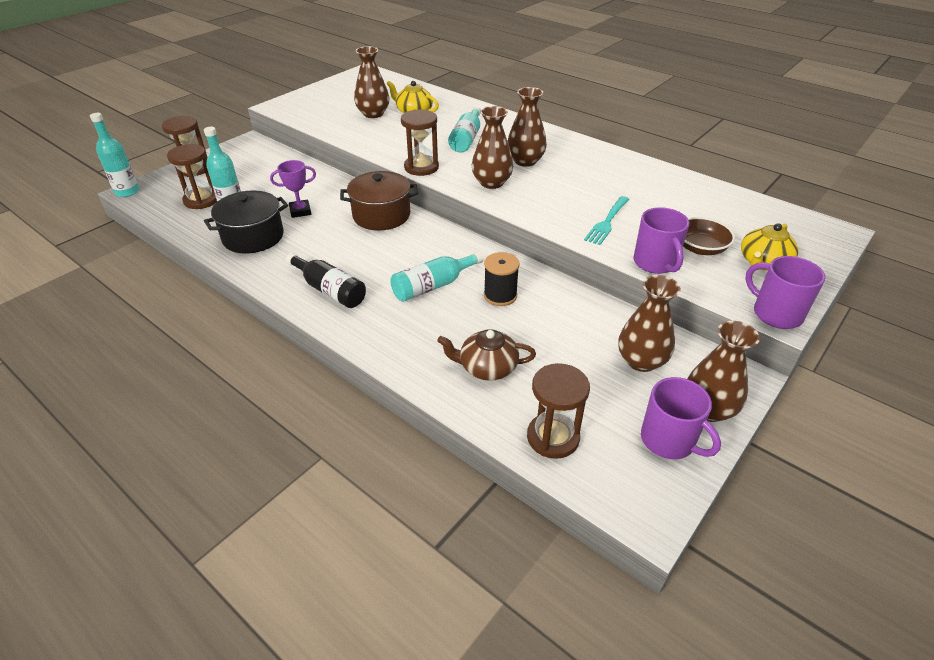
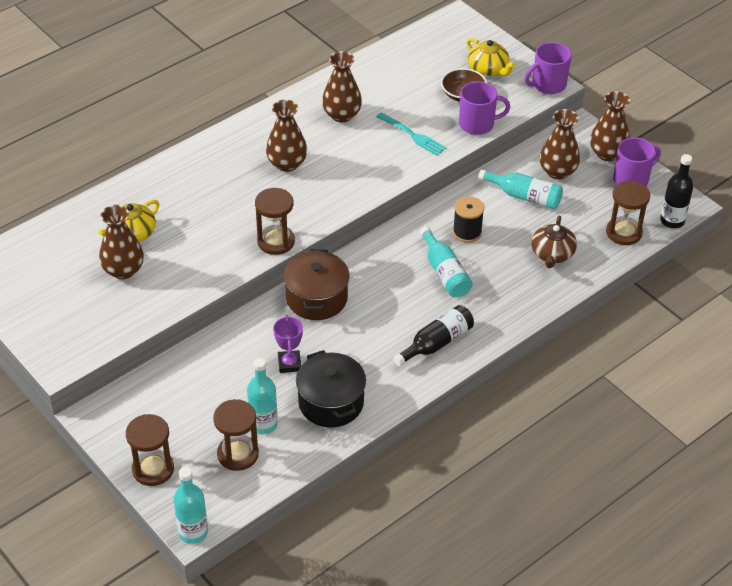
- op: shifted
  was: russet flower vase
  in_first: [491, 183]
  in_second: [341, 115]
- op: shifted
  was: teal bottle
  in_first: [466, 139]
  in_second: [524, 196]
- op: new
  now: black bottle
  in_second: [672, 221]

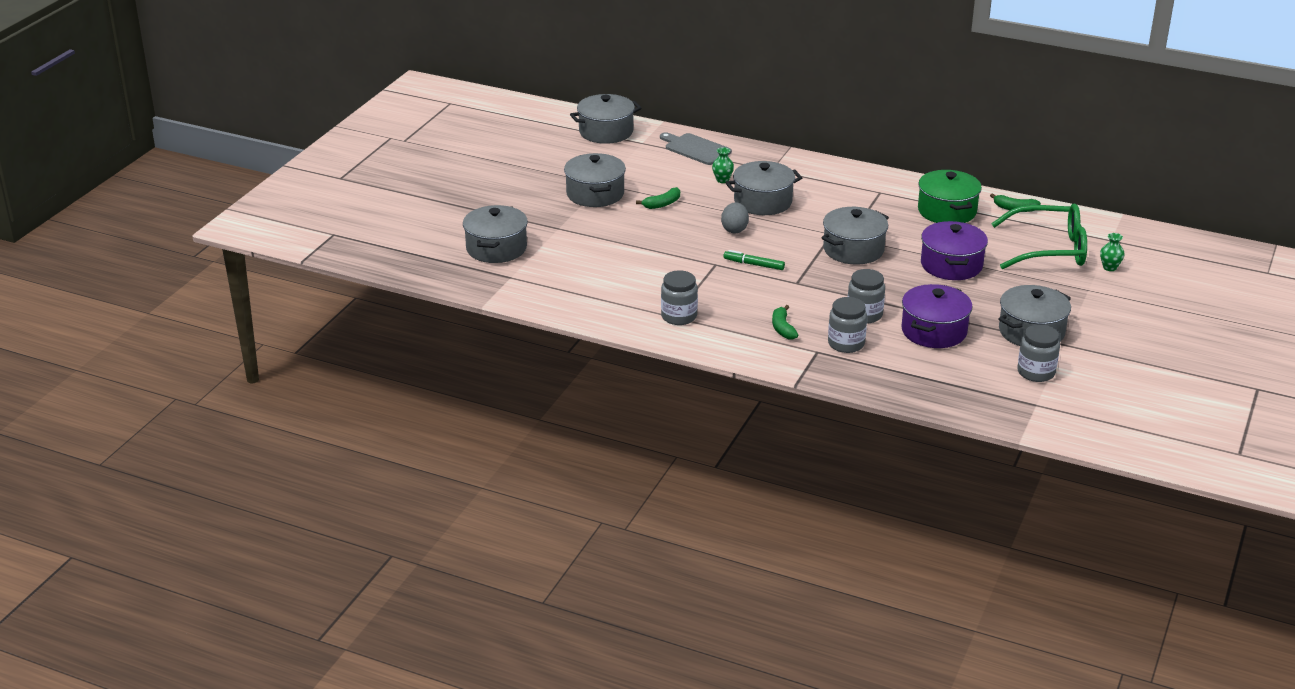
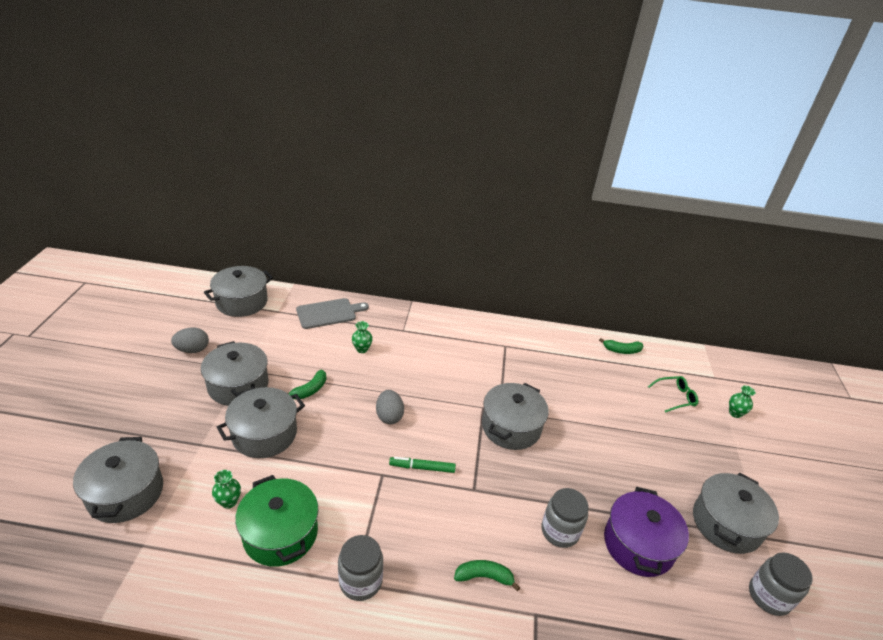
- op: new
  now: ash-grey egg shape
  in_second: [193, 350]
- op: new
  now: green flower vase
  in_second: [229, 502]
- op: shifted
  was: ash-grey pot
  in_first: [763, 202]
  in_second: [264, 434]
- op: shifted
  was: green pot
  in_first: [947, 211]
  in_second: [280, 533]
- op: rotated
  was: ash-grey chopping board
  in_first: [695, 149]
  in_second: [329, 313]
  clockwise: 135
- op: rotated
  was: green banana fruit
  in_first: [783, 328]
  in_second: [484, 577]
  clockwise: 120
- op: scaled
  was: green eyeglasses
  in_first: [1050, 249]
  in_second: [675, 397]
  ratio: 0.46
- op: gone
  was: ash-grey preserve jar
  in_first: [846, 344]
- op: gone
  was: violet pot
  in_first: [951, 265]

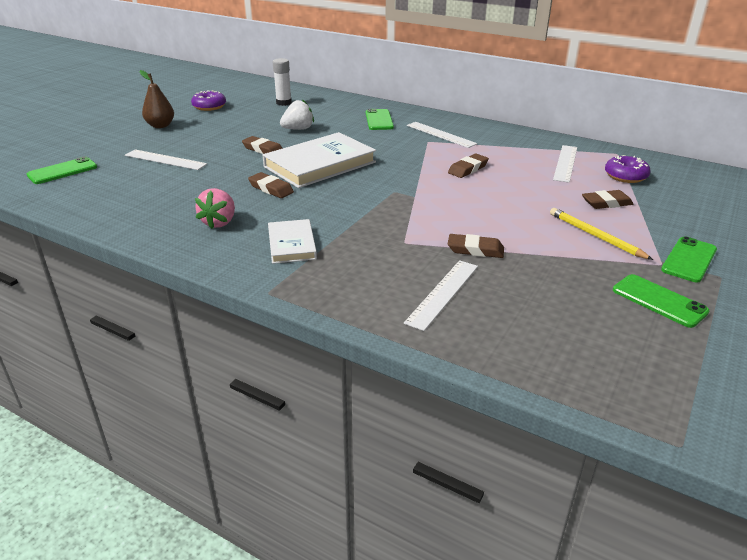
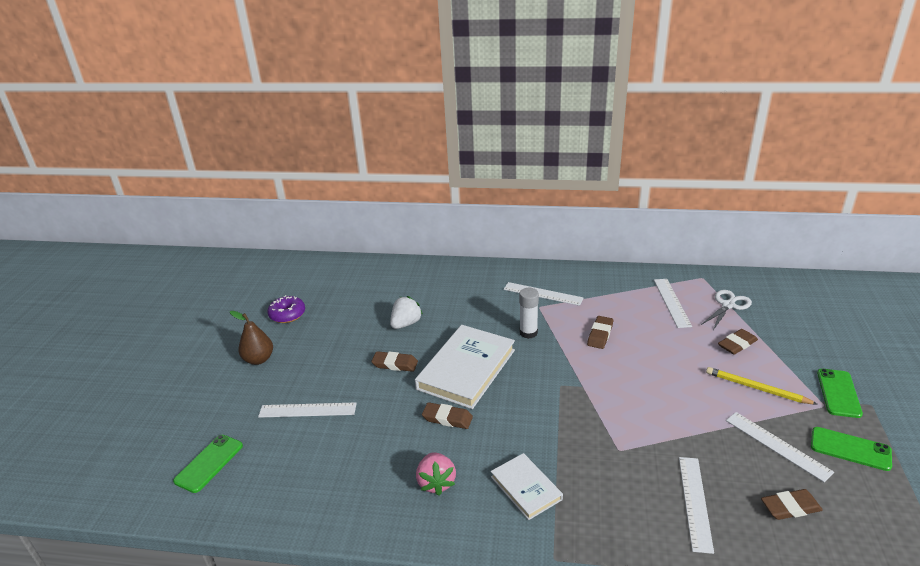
- op: shifted
  was: pure white glue
  in_first: [283, 103]
  in_second: [528, 332]
- op: swapped
  was: violet glazed donut
  now: pure white scissors
  in_first: [625, 176]
  in_second: [728, 305]
- op: new
  now: pure white measuring stick
  in_second: [777, 445]
- op: shifted
  was: russet gum eraser
  in_first: [475, 250]
  in_second: [790, 507]
- op: gone
  was: green phone
  in_first: [379, 120]

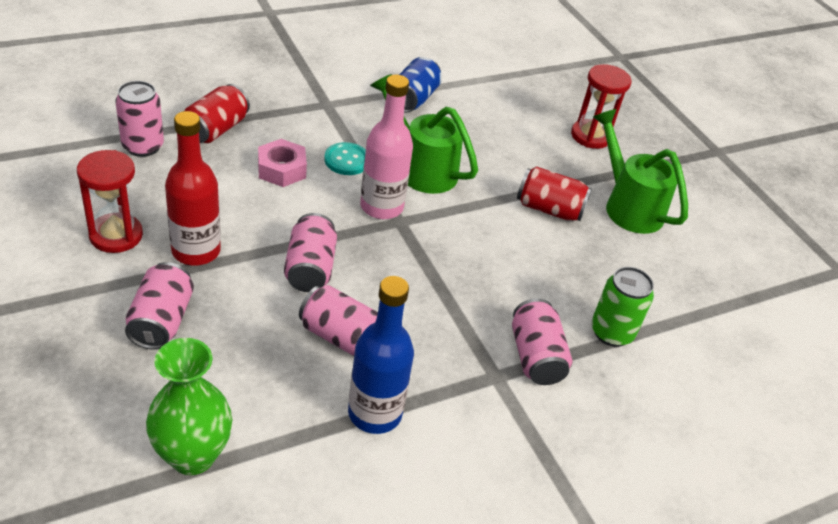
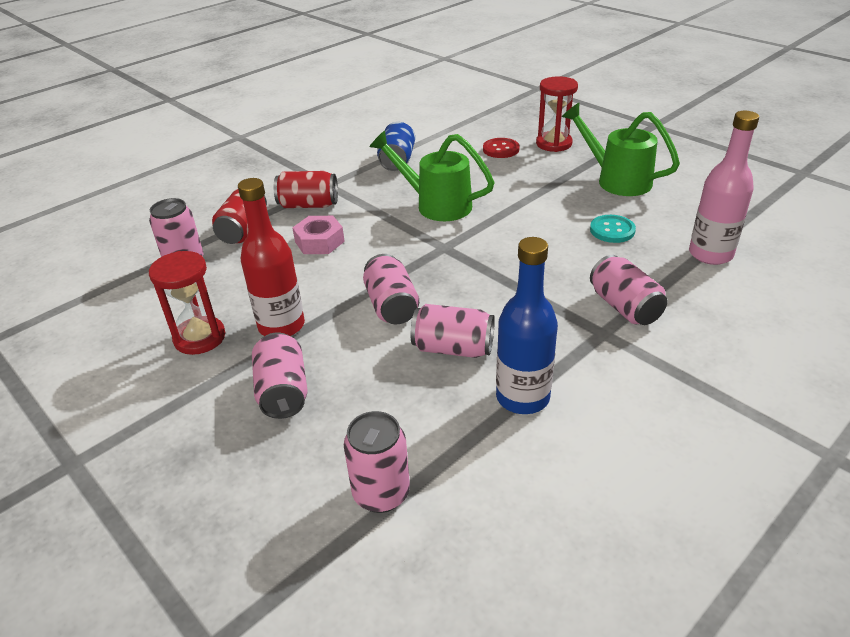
- op: shifted
  was: crimson can
  in_first: [549, 209]
  in_second: [308, 205]
- op: swapped
  was: green flower vase
  now: rose-pink can
  in_first: [192, 456]
  in_second: [381, 493]
- op: new
  now: crimson shirt button
  in_second: [501, 149]
- op: shifted
  was: teal shirt button
  in_first: [347, 160]
  in_second: [612, 230]
- op: shifted
  was: rose-pink bottle
  in_first: [381, 207]
  in_second: [710, 254]
- op: gone
  was: green can
  in_first: [611, 332]

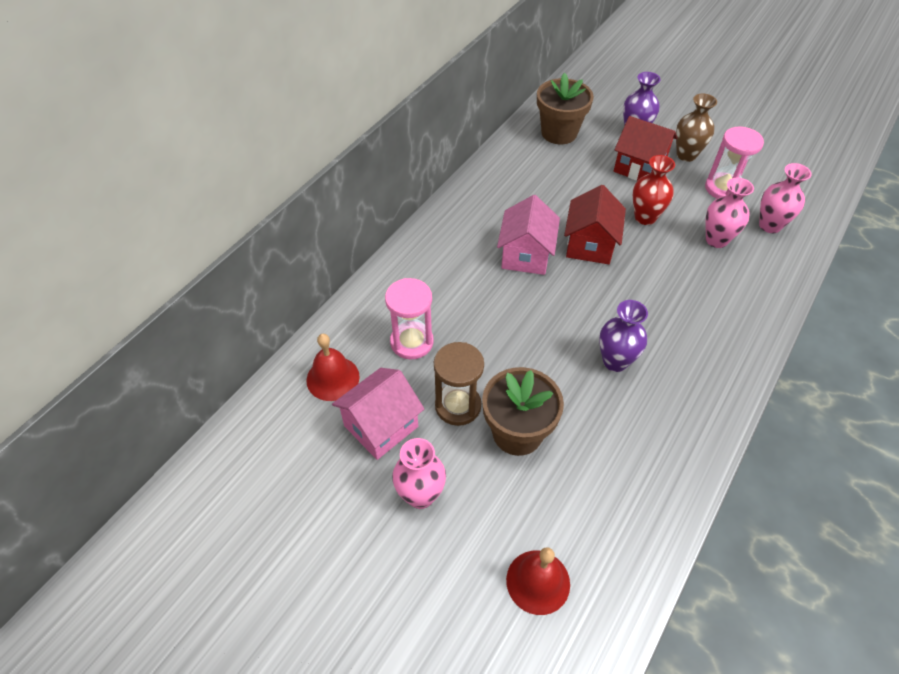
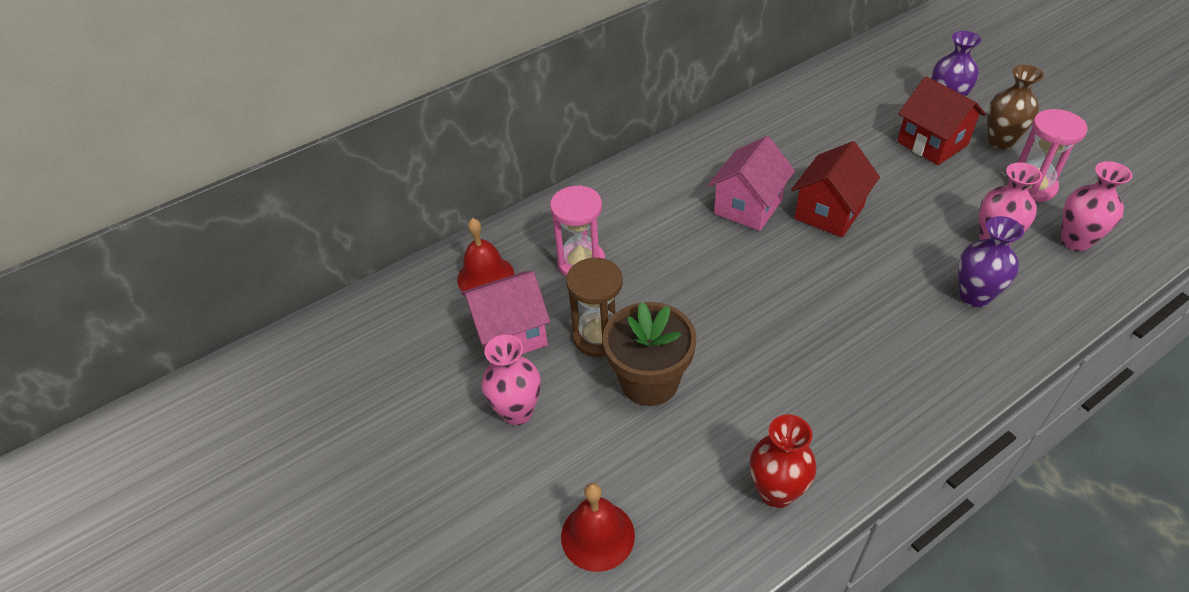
- op: shifted
  was: crimson flower vase
  in_first: [645, 217]
  in_second: [776, 492]
- op: shifted
  was: violet flower vase
  in_first: [615, 361]
  in_second: [974, 296]
- op: gone
  was: russet plant pot
  in_first: [559, 133]

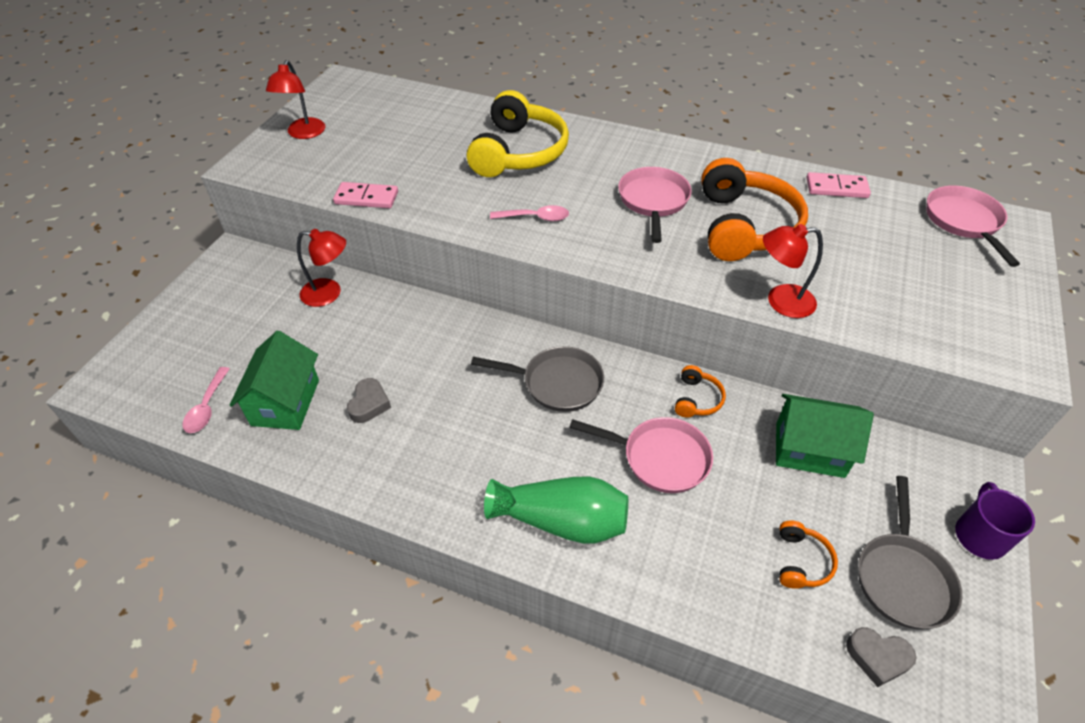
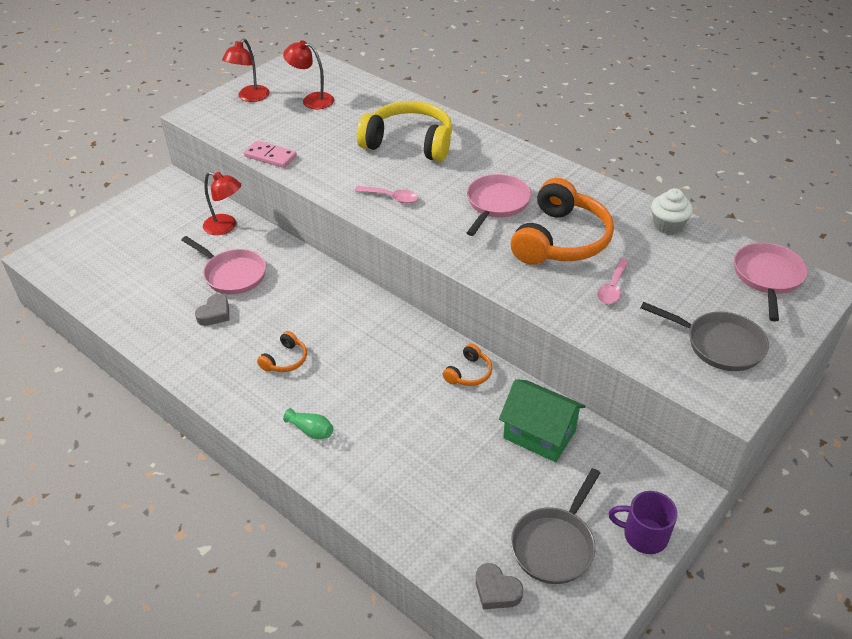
- op: shifted
  was: rose-pink pan
  in_first: [660, 458]
  in_second: [232, 274]
- op: shifted
  was: orange headset
  in_first: [801, 561]
  in_second: [285, 360]
- op: shifted
  was: crimson desk lamp
  in_first: [780, 301]
  in_second: [312, 100]
- op: scaled
  was: green flower vase
  in_first: [561, 521]
  in_second: [311, 430]
  ratio: 0.47
- op: rotated
  was: bright yellow headset
  in_first: [518, 152]
  in_second: [409, 143]
  clockwise: -105
- op: shifted
  was: rose-pink tablespoon
  in_first: [207, 407]
  in_second: [612, 288]
- op: rotated
  was: violet coffee mug
  in_first: [979, 535]
  in_second: [644, 535]
  clockwise: -105
- op: shifted
  was: ash-grey pan
  in_first: [557, 383]
  in_second: [719, 344]
- op: swapped
  was: rose-pink domino tile
  now: pure white cupcake
  in_first: [836, 188]
  in_second: [667, 225]
- op: gone
  was: green house
  in_first: [285, 402]

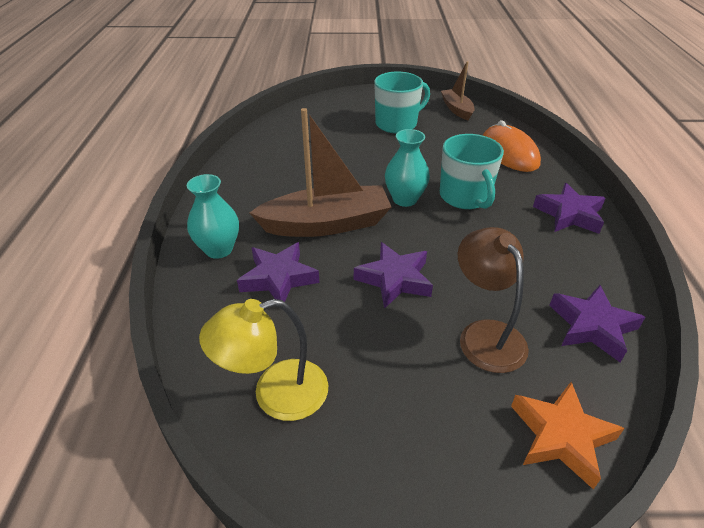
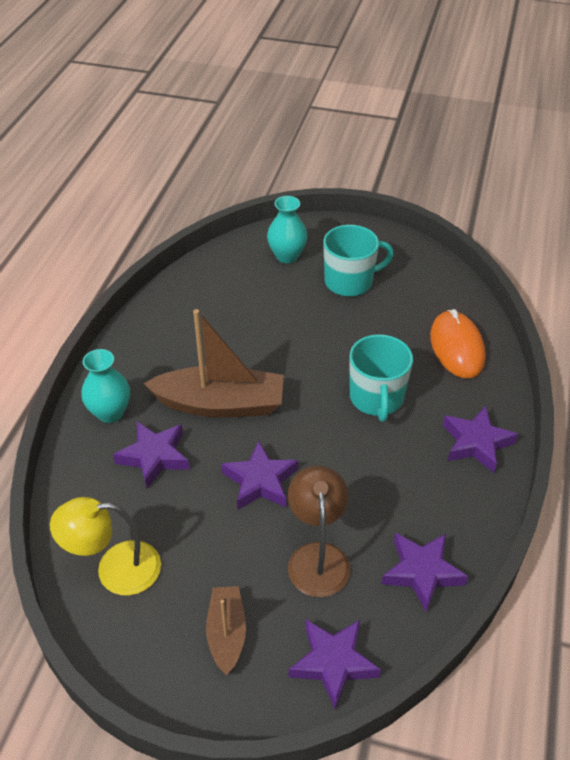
- op: shifted
  was: russet toy boat
  in_first: [457, 109]
  in_second: [226, 633]
- op: shifted
  was: teal flower vase
  in_first: [405, 199]
  in_second: [287, 256]
- op: repainted
  was: orange star
  now: violet star
  in_first: [561, 436]
  in_second: [333, 663]

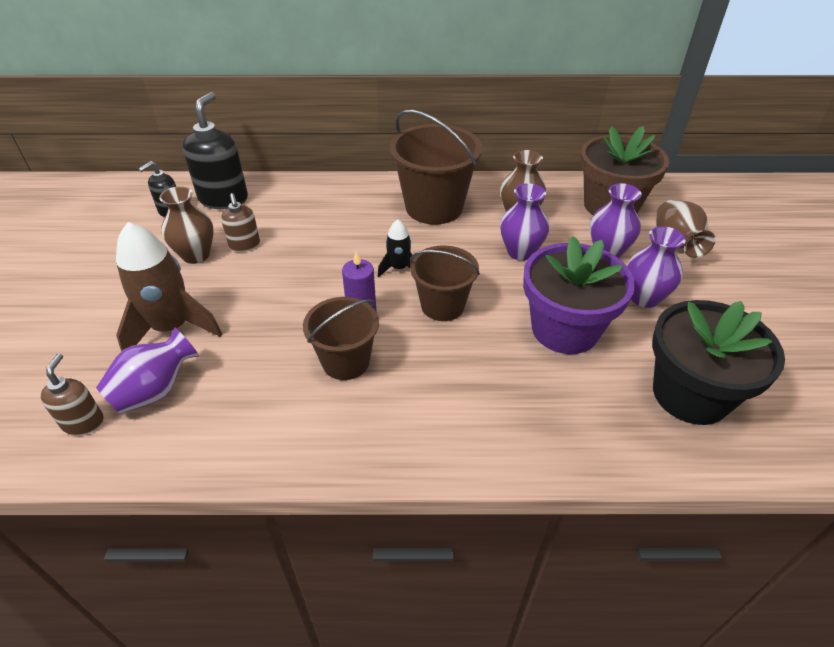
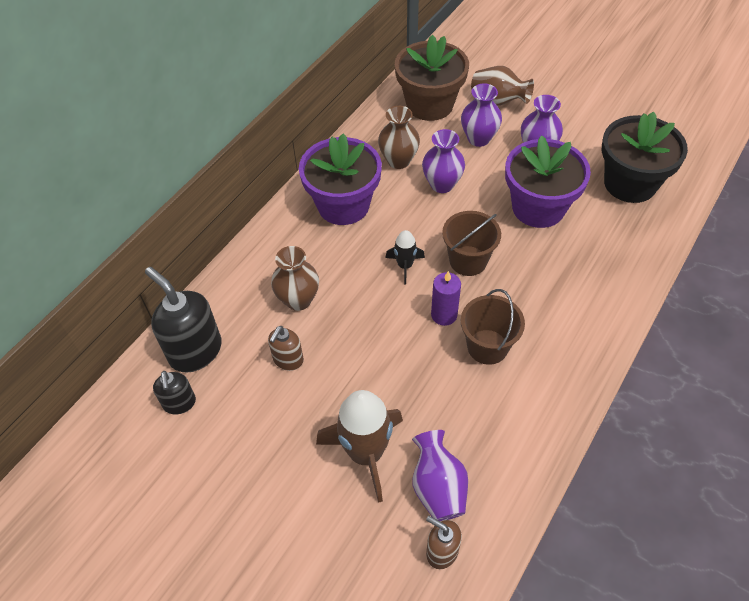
- op: rotated
  was: russet pump bottle
  in_first: [245, 245]
  in_second: [288, 360]
  clockwise: 105
- op: shifted
  was: russet flower vase
  in_first: [196, 255]
  in_second: [298, 300]
- op: swapped
  was: russet bucket
  now: violet plant pot
  in_first: [434, 207]
  in_second: [343, 205]

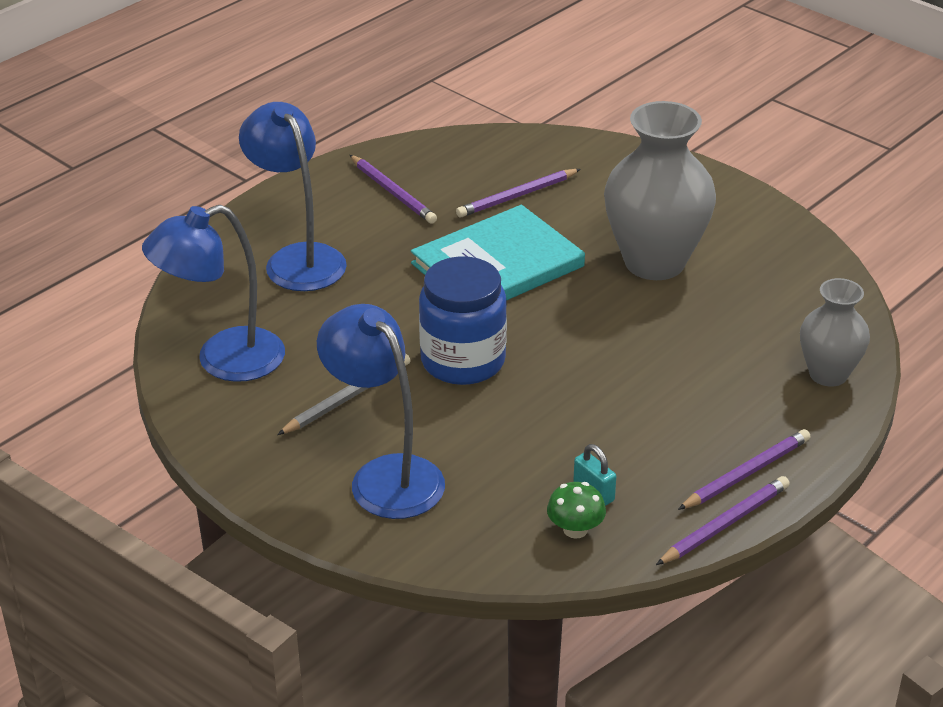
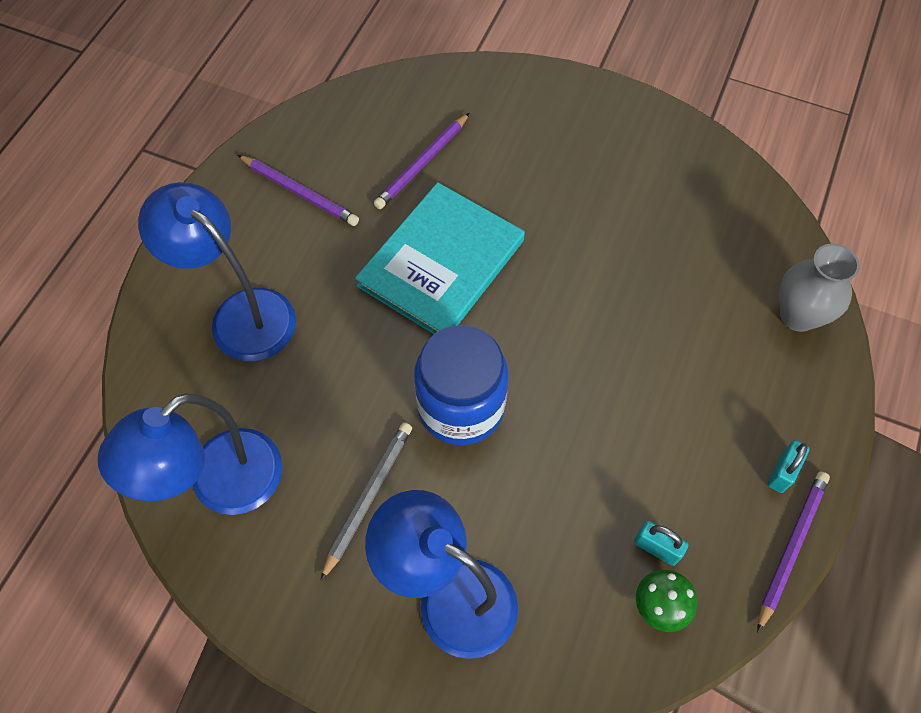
- op: swapped
  was: violet pencil
  now: teal lock
  in_first: [746, 474]
  in_second: [782, 472]
- op: gone
  was: ash-grey flower vase
  in_first: [654, 262]

